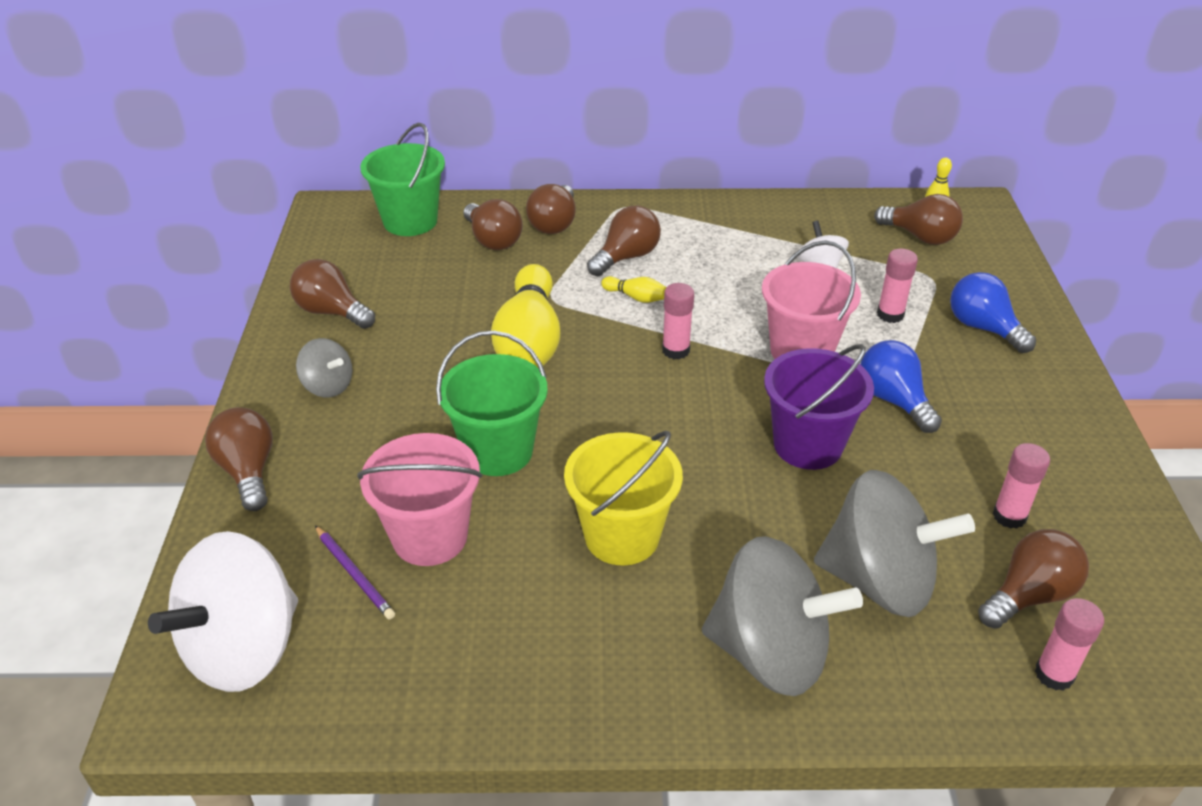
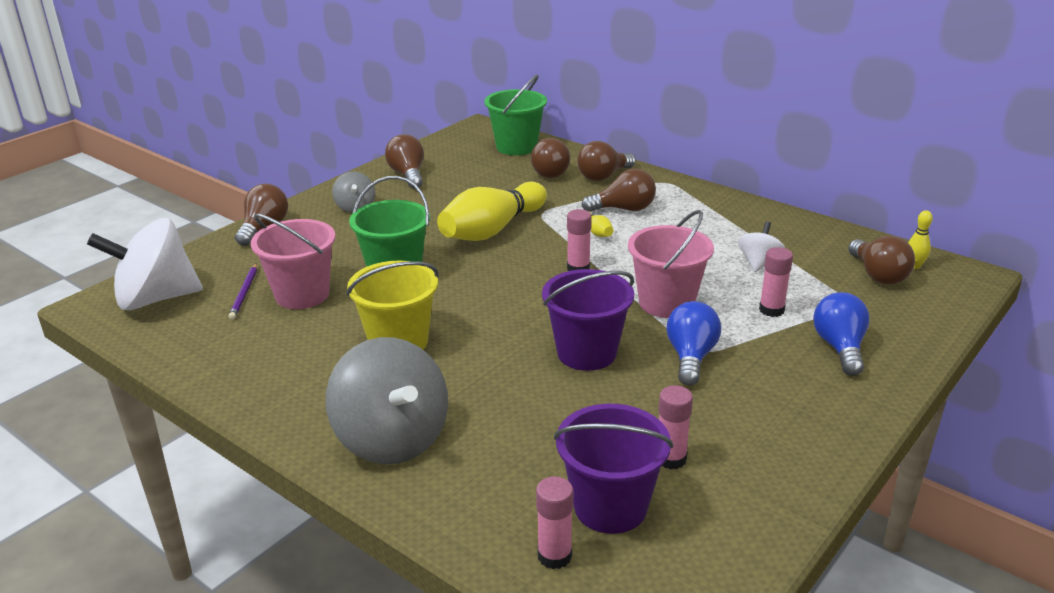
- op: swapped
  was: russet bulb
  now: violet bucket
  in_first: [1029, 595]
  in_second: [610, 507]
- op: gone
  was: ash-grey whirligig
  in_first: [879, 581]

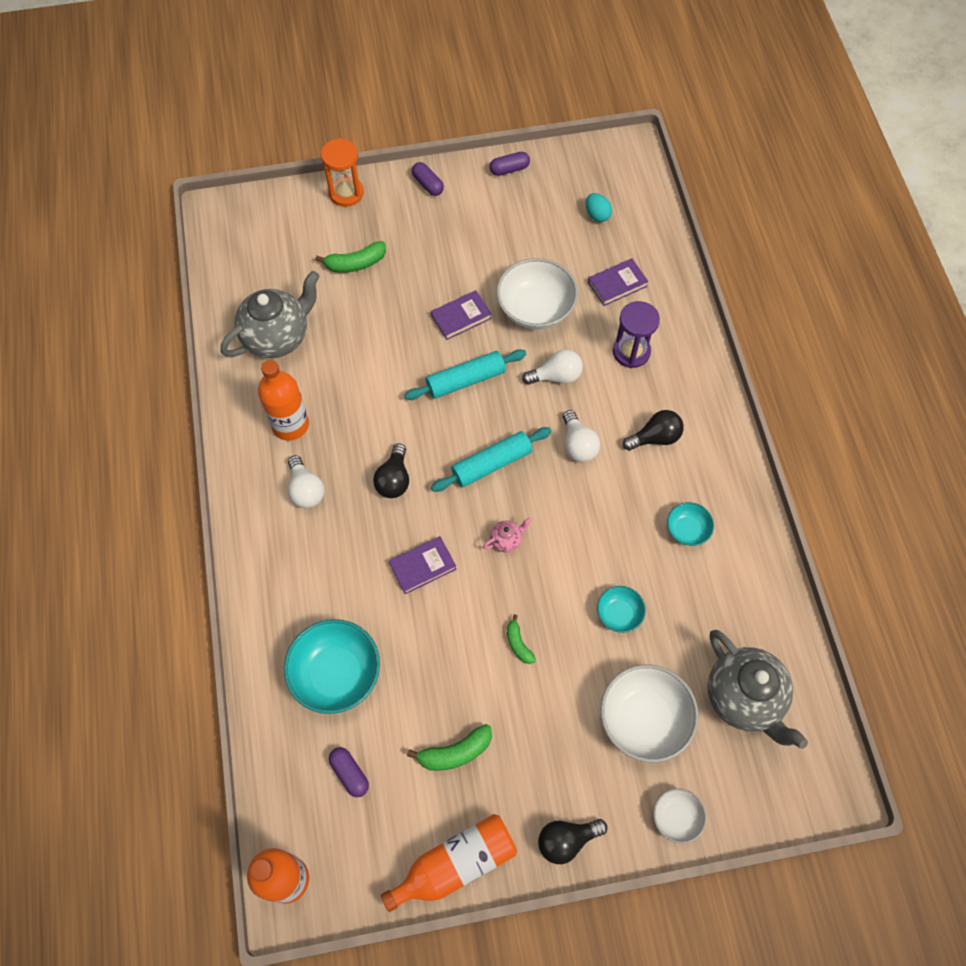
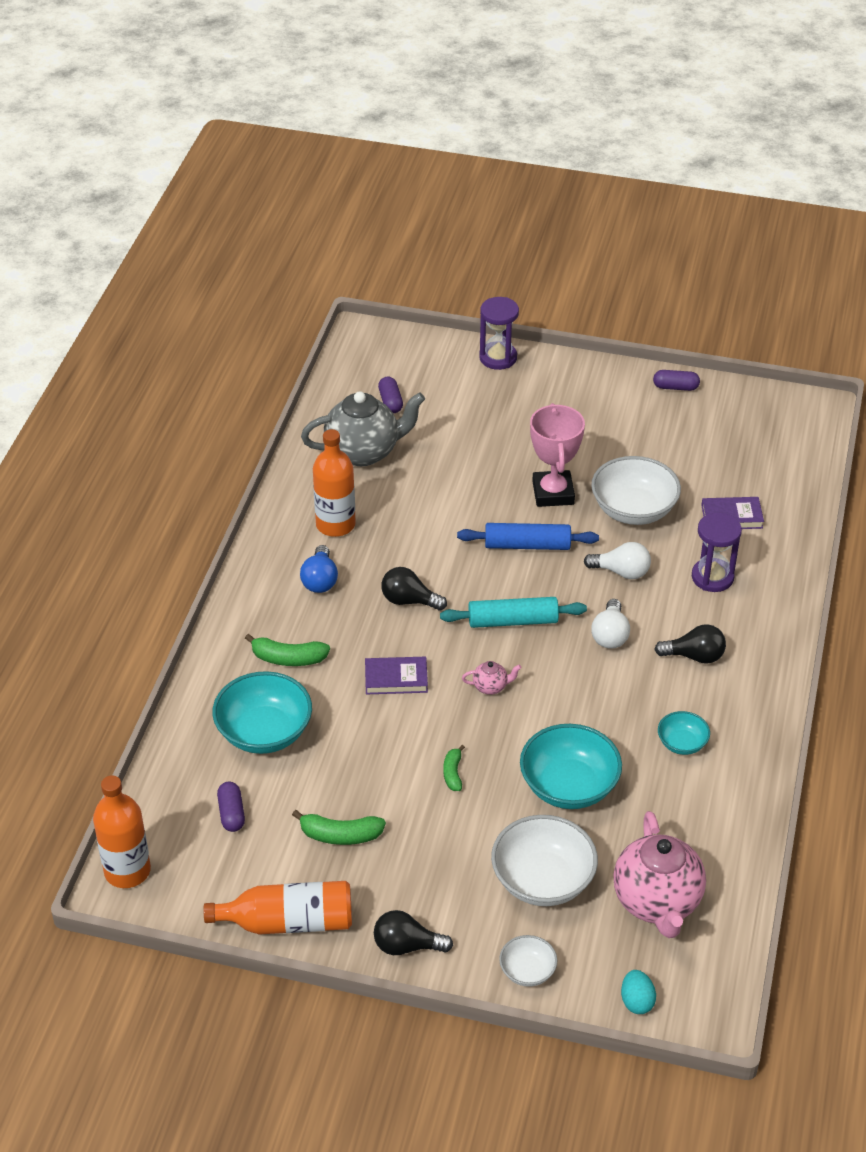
- op: shifted
  was: green banana fruit
  in_first: [355, 263]
  in_second: [288, 658]
- op: repainted
  was: pure white bulb
  now: cobalt bulb
  in_first: [306, 490]
  in_second: [320, 580]
- op: shifted
  was: violet capsule
  in_first: [428, 184]
  in_second: [390, 402]
- op: rotated
  was: black bulb
  in_first: [394, 479]
  in_second: [409, 601]
  clockwise: 75
- op: repainted
  was: teal pastry roller
  now: cobalt pastry roller
  in_first: [465, 380]
  in_second: [527, 545]
- op: repainted
  was: orange sandglass
  now: violet sandglass
  in_first: [346, 193]
  in_second: [498, 358]
- op: scaled
  was: teal deep dish
  in_first: [619, 614]
  in_second: [569, 786]
  ratio: 1.9
- op: swapped
  was: violet hardcover
  now: rose-pink trophy
  in_first: [461, 317]
  in_second: [553, 493]
- op: repainted
  was: ash-grey teapot
  now: rose-pink teapot
  in_first: [744, 698]
  in_second: [657, 902]
- op: shifted
  was: teal egg shape
  in_first: [597, 215]
  in_second: [636, 1001]

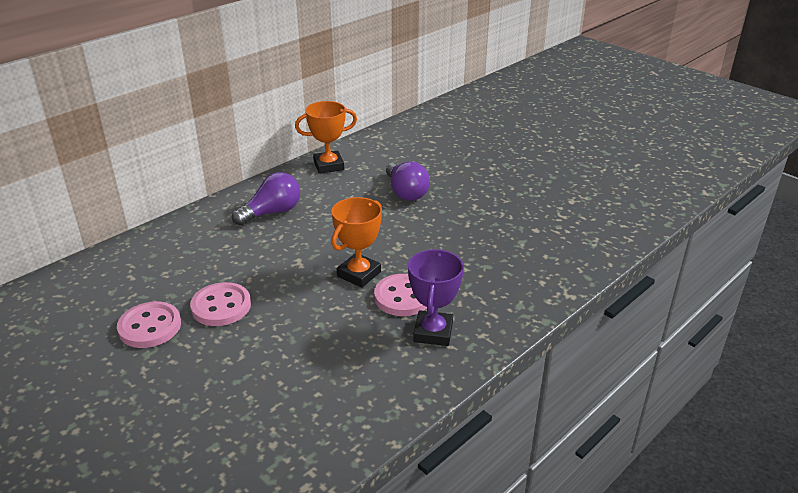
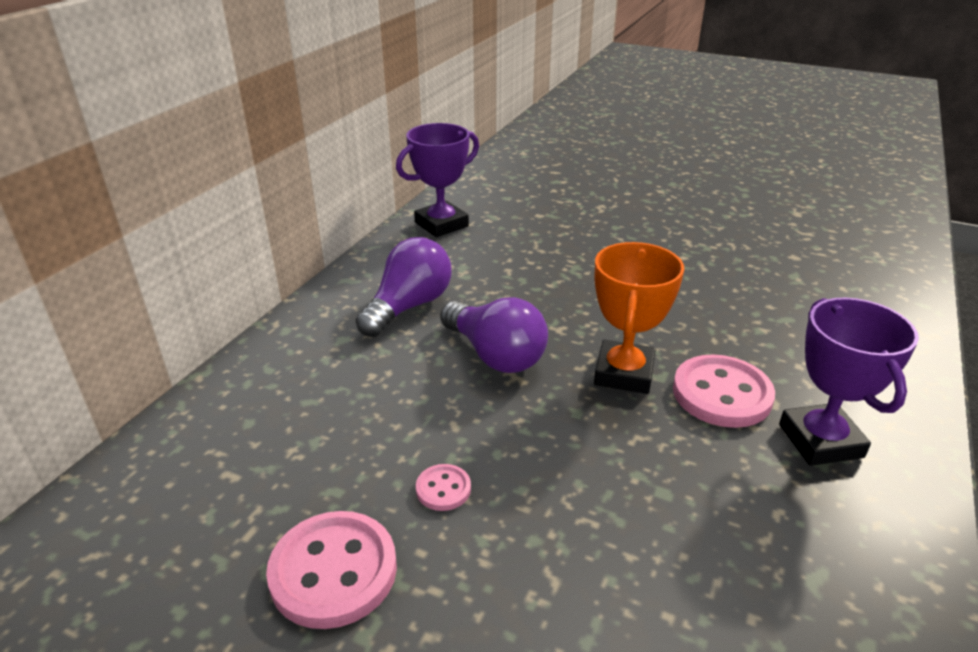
- op: repainted
  was: orange trophy
  now: violet trophy
  in_first: [328, 166]
  in_second: [441, 224]
- op: scaled
  was: rose-pink shirt button
  in_first: [221, 306]
  in_second: [443, 489]
  ratio: 0.49
- op: shifted
  was: violet bulb
  in_first: [406, 192]
  in_second: [495, 355]

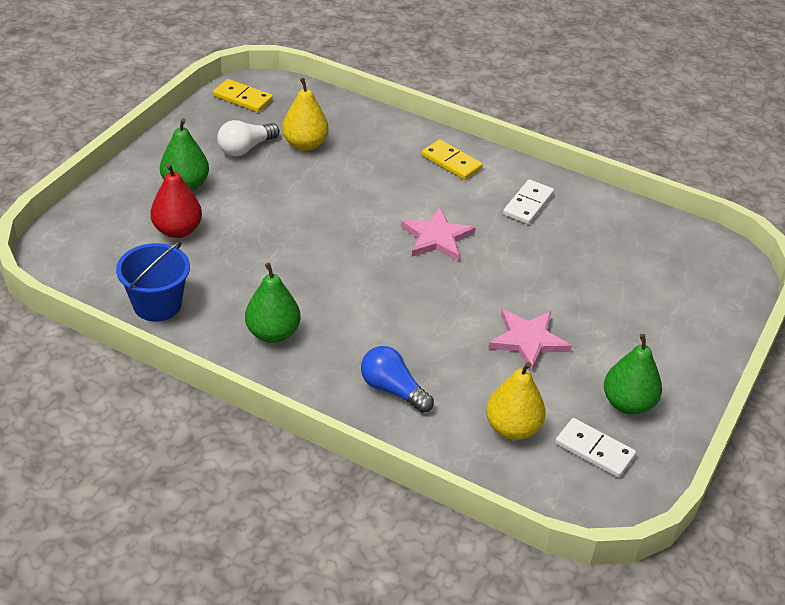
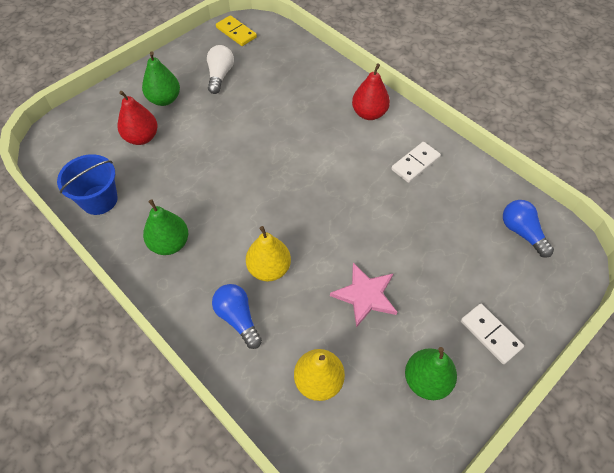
- op: rotated
  was: pure white bulb
  in_first: [245, 148]
  in_second: [220, 75]
  clockwise: 120
- op: shifted
  was: bright yellow pear
  in_first: [305, 144]
  in_second: [269, 268]
- op: swapped
  was: bright yellow domino tile
  now: crimson pear
  in_first: [451, 162]
  in_second: [369, 113]
- op: shifted
  was: pure white domino tile
  in_first: [594, 450]
  in_second: [490, 334]
- op: new
  now: cobalt bulb
  in_second: [522, 232]
- op: gone
  was: rose-pink star
  in_first: [436, 238]

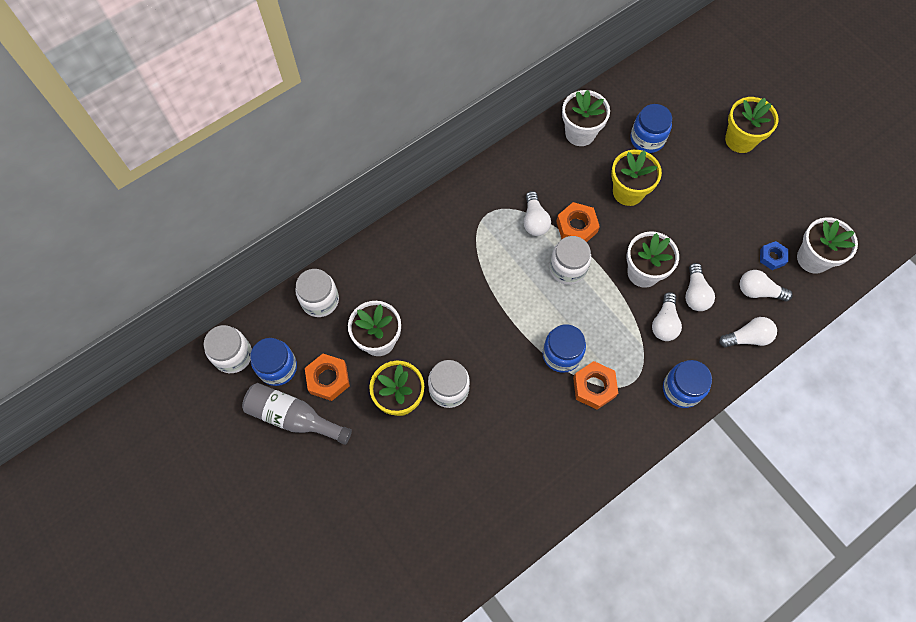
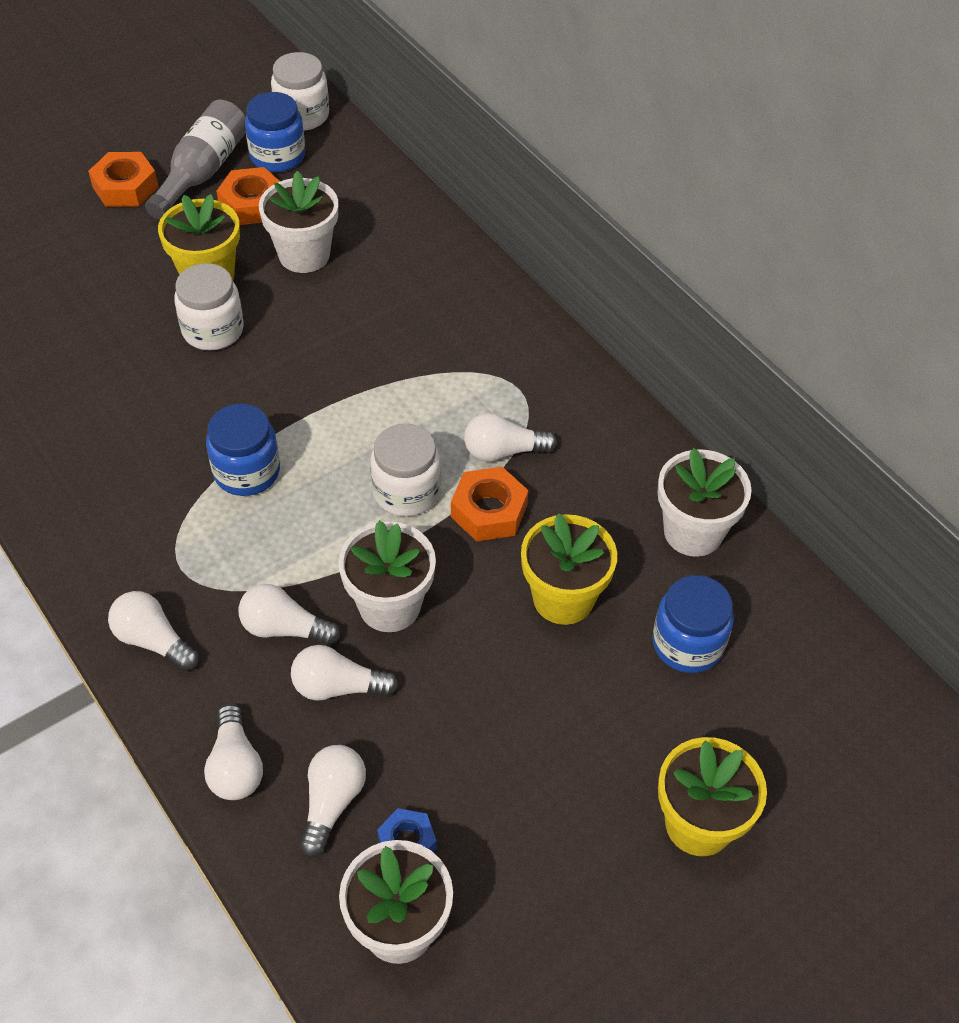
- op: shifted
  was: orange nut
  in_first: [594, 387]
  in_second: [125, 187]
- op: swapped
  was: cobalt preserve jar
  now: pure white bulb
  in_first: [681, 389]
  in_second: [153, 640]
- op: gone
  was: pure white preserve jar
  in_first: [320, 300]

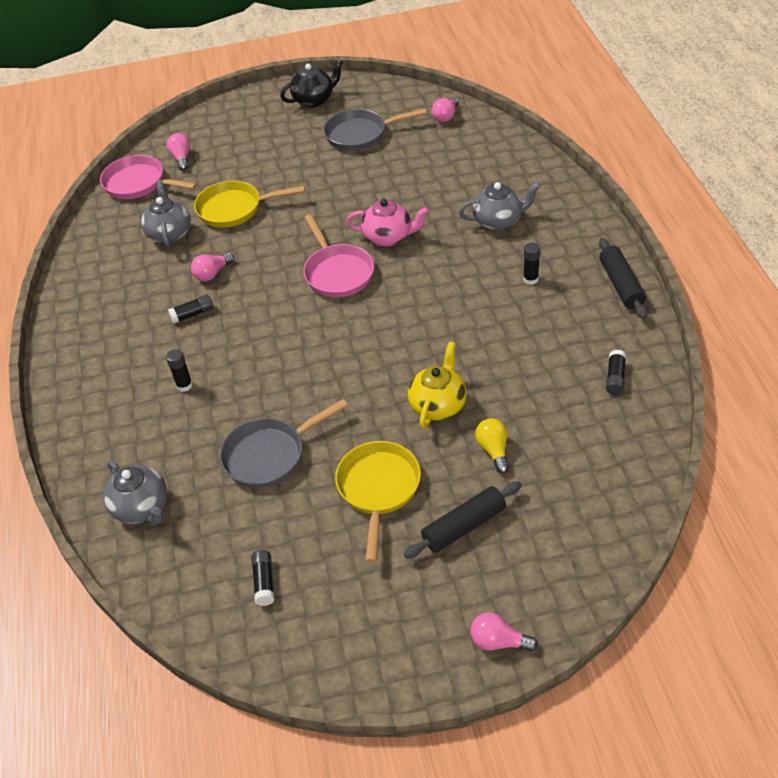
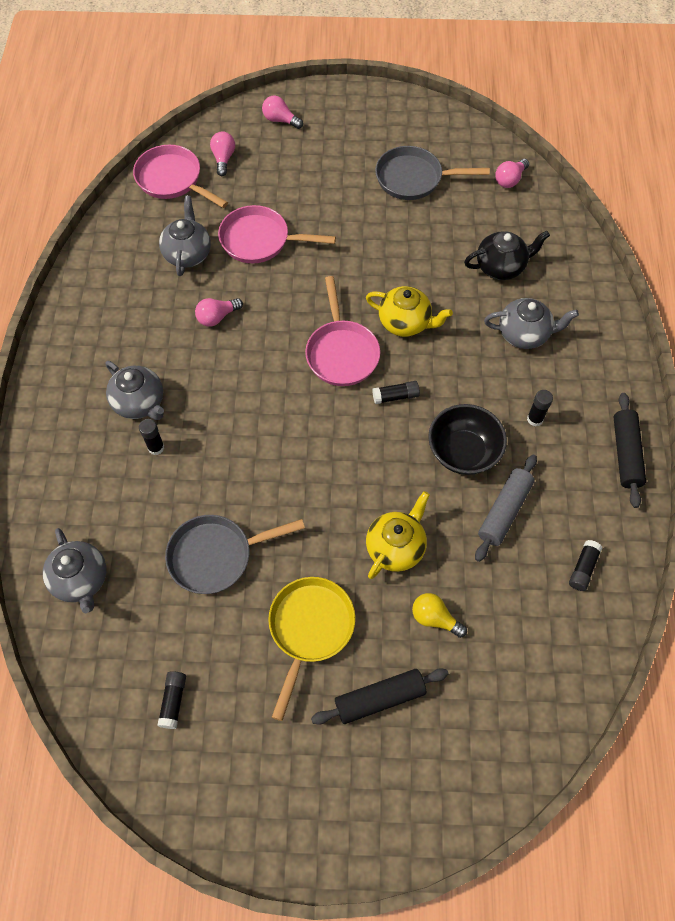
- op: new
  now: ash-grey teapot
  in_second: [140, 403]
- op: repainted
  was: bright yellow pan
  now: rose-pink pan
  in_first: [234, 209]
  in_second: [260, 240]
- op: shifted
  was: rose-pink bulb
  in_first: [498, 641]
  in_second: [280, 120]
- op: repainted
  was: rose-pink teapot
  now: bright yellow teapot
  in_first: [389, 237]
  in_second: [405, 323]
- op: shifted
  was: black glue
  in_first: [192, 314]
  in_second: [395, 396]
- op: rotated
  was: bright yellow bulb
  in_first: [493, 450]
  in_second: [434, 618]
  clockwise: -60
- op: new
  now: black deep dish
  in_second: [463, 452]
- op: shifted
  was: black teapot
  in_first: [314, 100]
  in_second: [501, 267]
- op: new
  now: ash-grey pastry roller
  in_second: [504, 511]

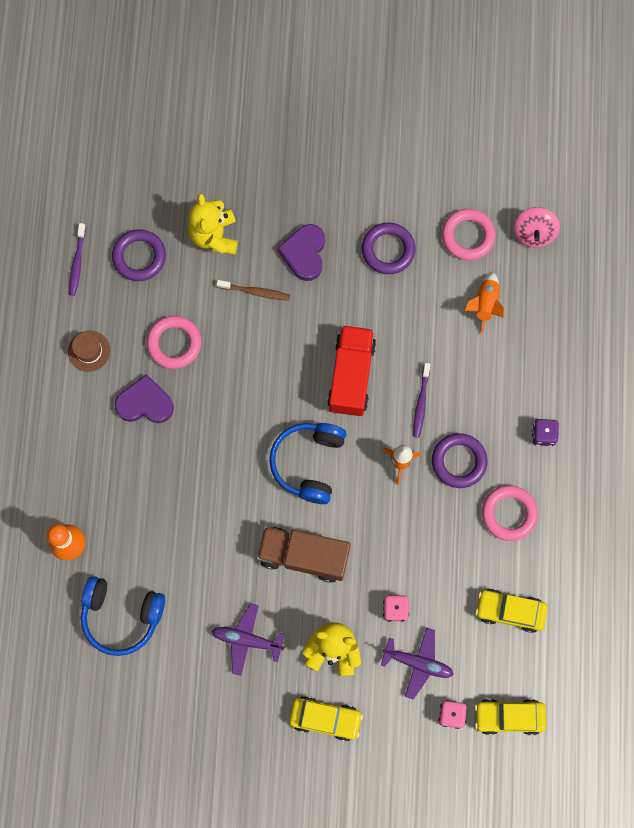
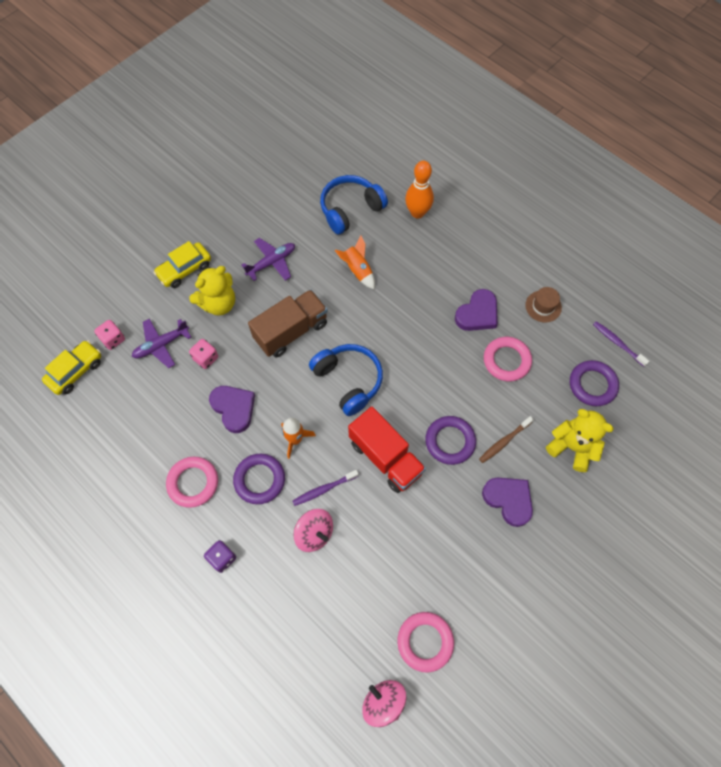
- op: new
  now: violet heart shape
  in_second: [234, 408]
- op: rotated
  was: violet dental brush
  in_first: [421, 403]
  in_second: [324, 489]
  clockwise: -75
- op: new
  now: rose-pink whirligig
  in_second: [314, 533]
- op: shifted
  was: orange rocket
  in_first: [485, 304]
  in_second: [357, 270]
- op: shifted
  was: violet hoop
  in_first: [388, 250]
  in_second: [450, 441]
- op: gone
  was: bright yellow automobile
  in_first: [510, 611]

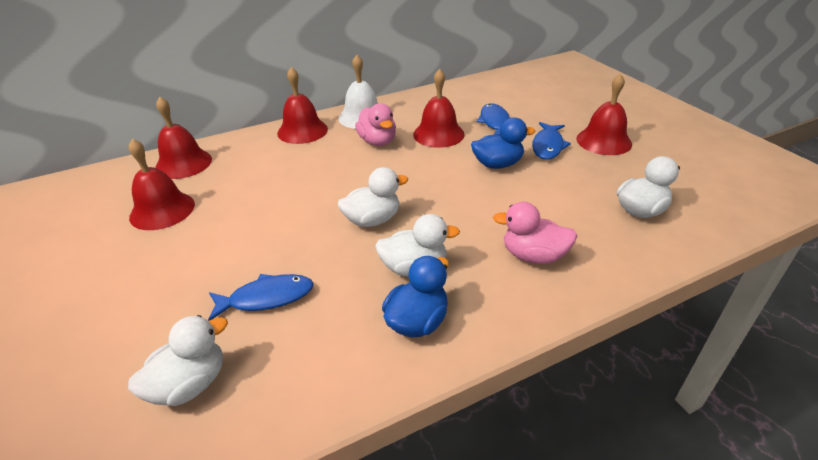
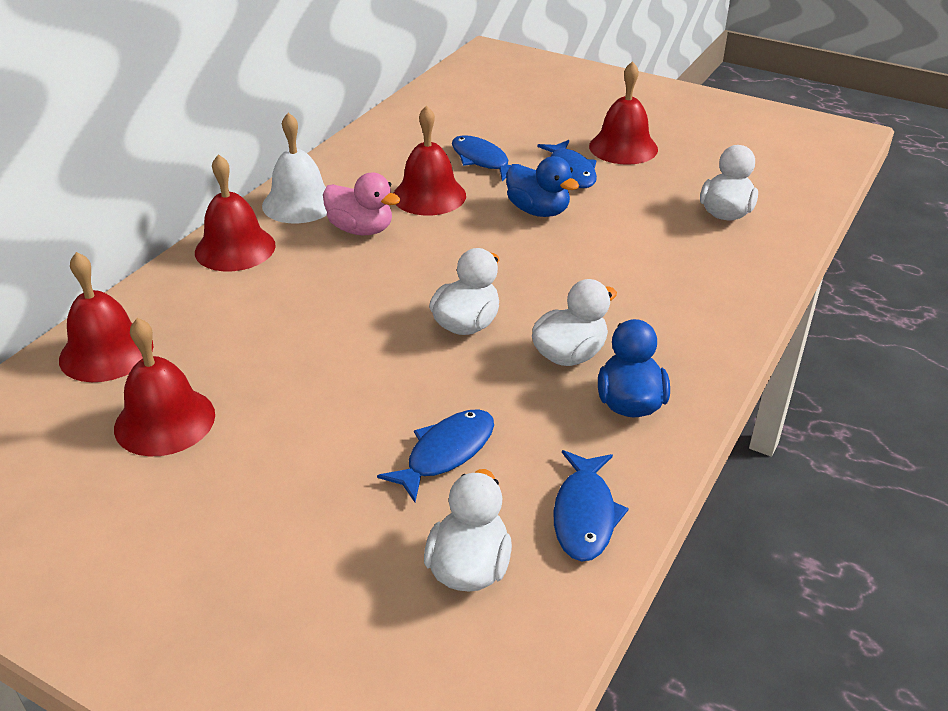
- op: rotated
  was: cobalt duck
  in_first: [497, 164]
  in_second: [538, 211]
  clockwise: 90
- op: new
  now: cobalt toy fish
  in_second: [584, 515]
- op: gone
  was: rose-pink duck
  in_first: [533, 256]

